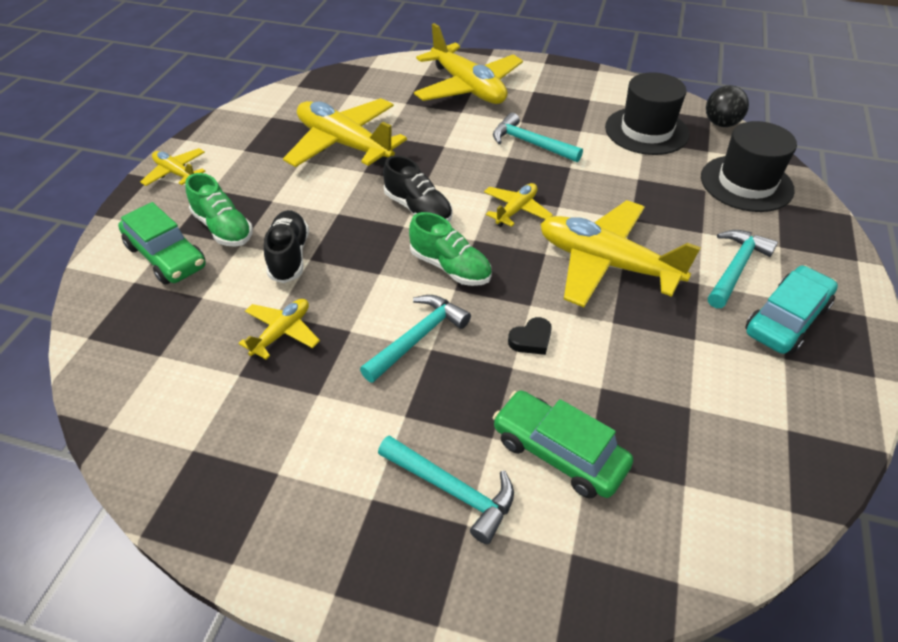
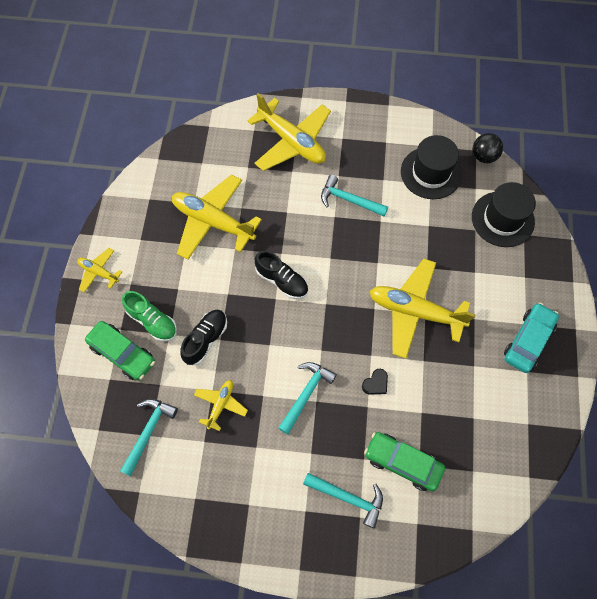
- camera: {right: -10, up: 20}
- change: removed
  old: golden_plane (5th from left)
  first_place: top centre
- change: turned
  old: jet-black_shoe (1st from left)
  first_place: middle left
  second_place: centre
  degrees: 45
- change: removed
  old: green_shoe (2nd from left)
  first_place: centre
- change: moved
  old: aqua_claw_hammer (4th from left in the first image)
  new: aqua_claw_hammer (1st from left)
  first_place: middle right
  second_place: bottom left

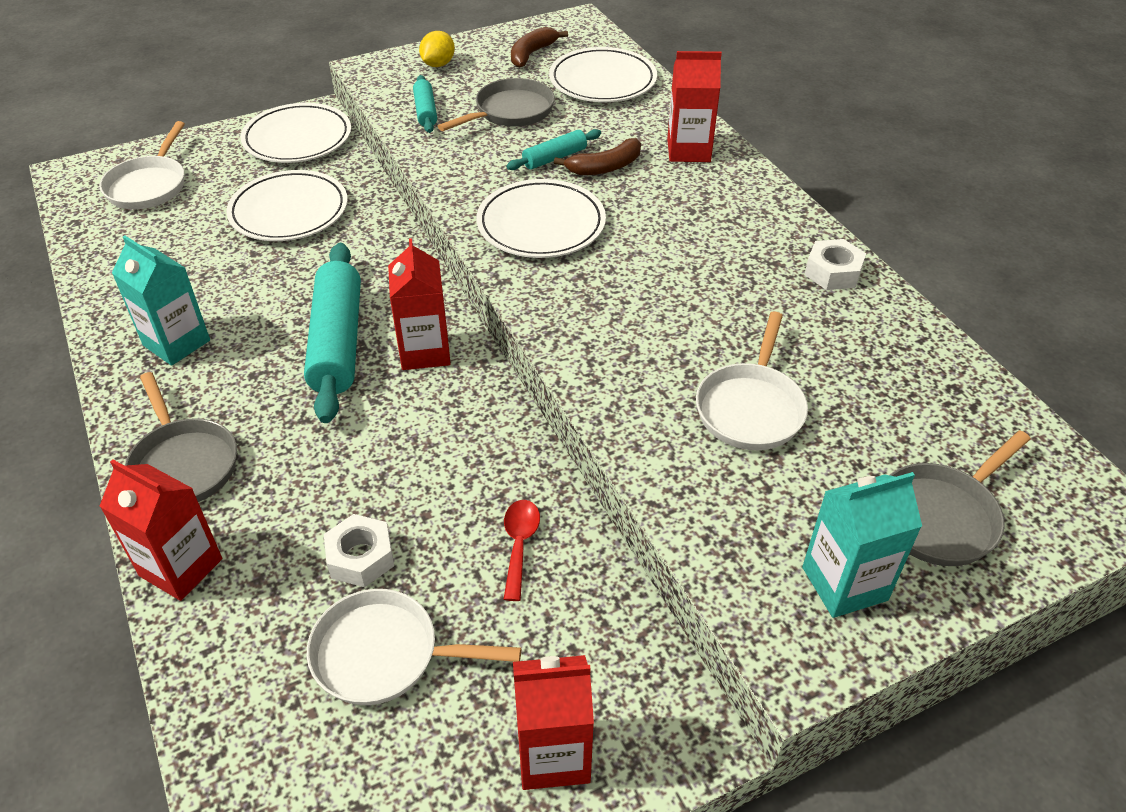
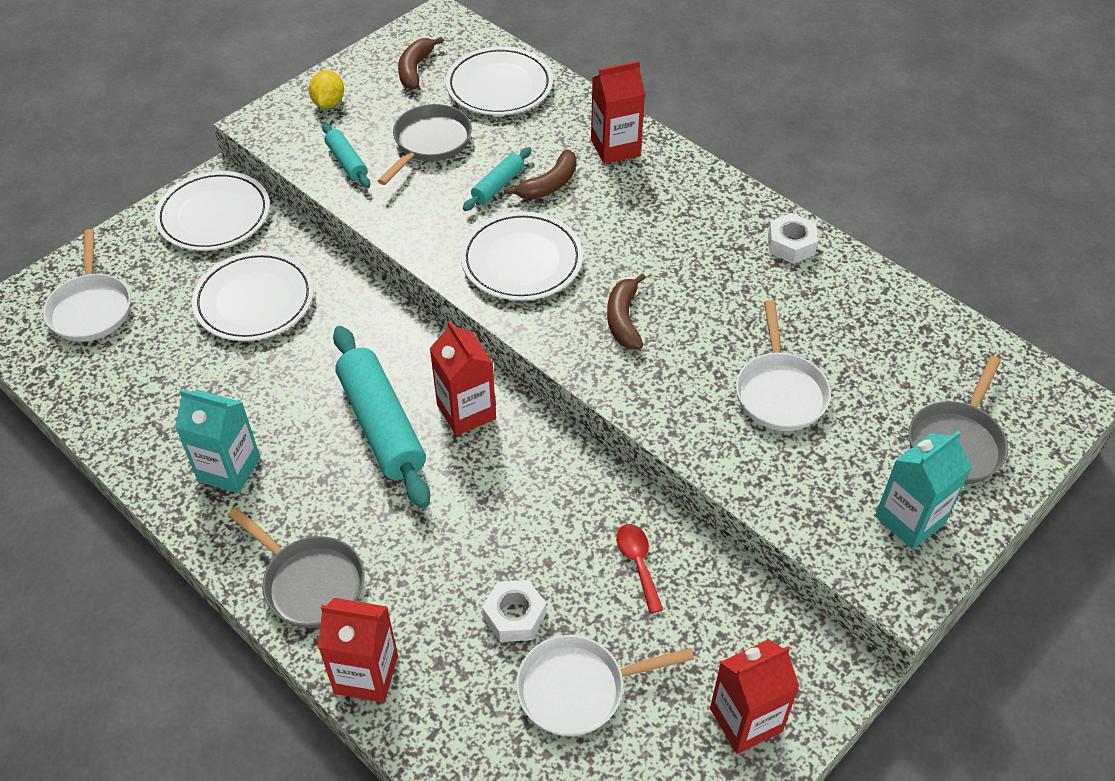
- camera: {right: -20, up: 5}
- change: added
  new: brown_banana (3rd from left)
  second_place: centre

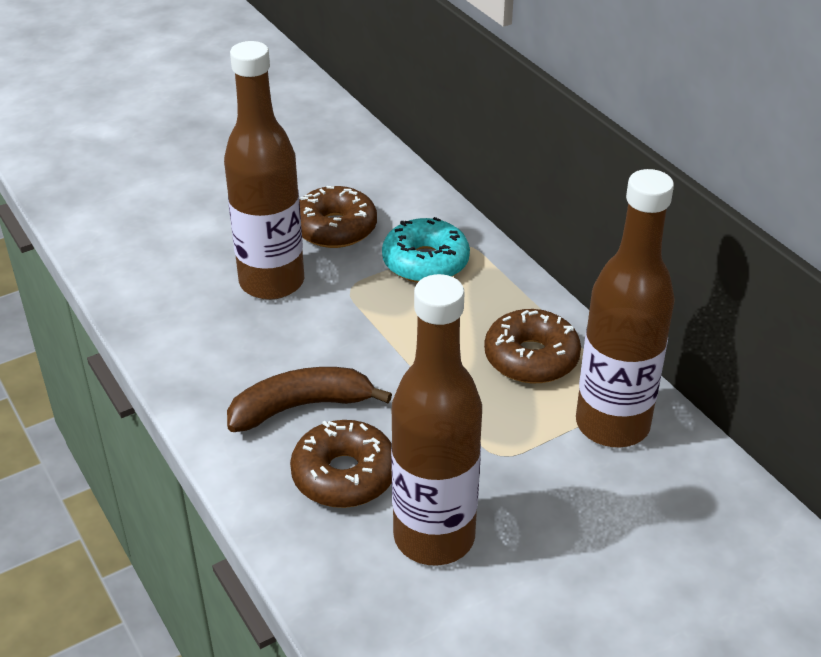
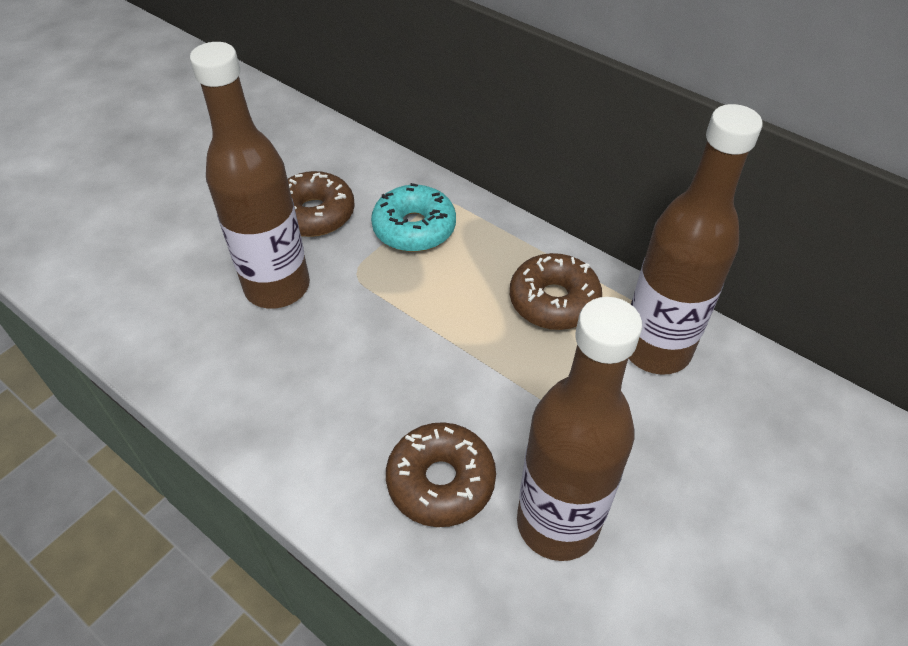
- camera: {right: -20, up: 10}
- change: removed
  old: brown_banana
  first_place: centre

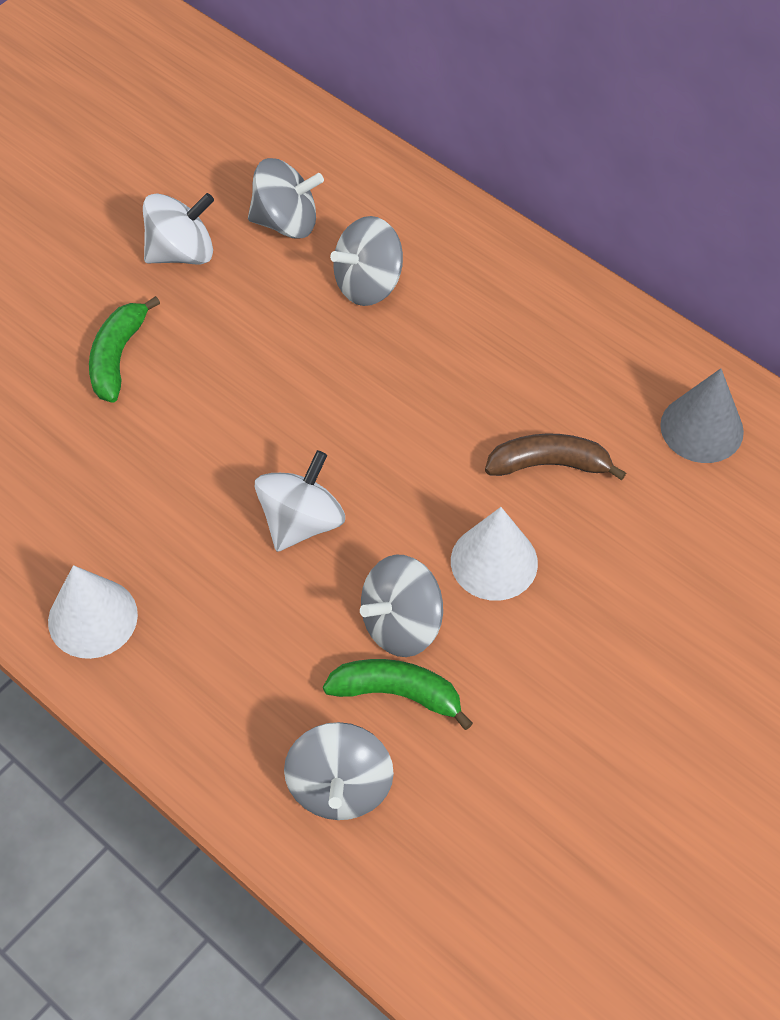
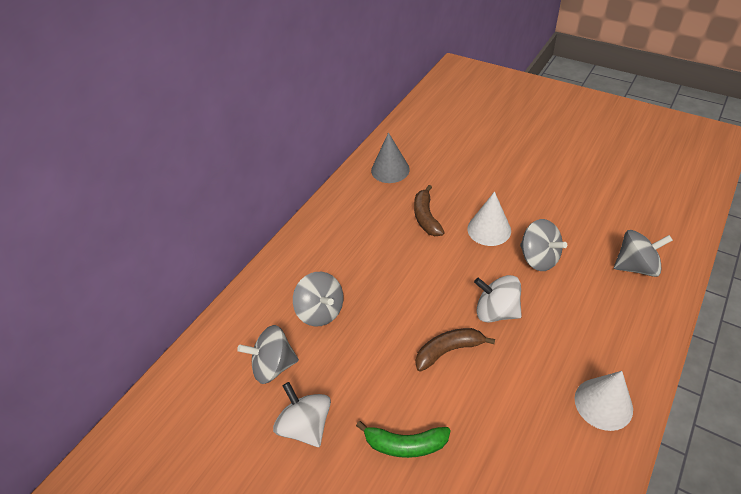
- camera: {right: -95, up: -10}
- change: turned
  old: gray_spinning_top (1st from left)
  first_place: top centre
  second_place: bottom centre
  degrees: -90
- change: removed
  old: green_banana (2nd from left)
  first_place: bottom centre
- change: added
  new: brown_banana (2nd from left)
  second_place: bottom centre

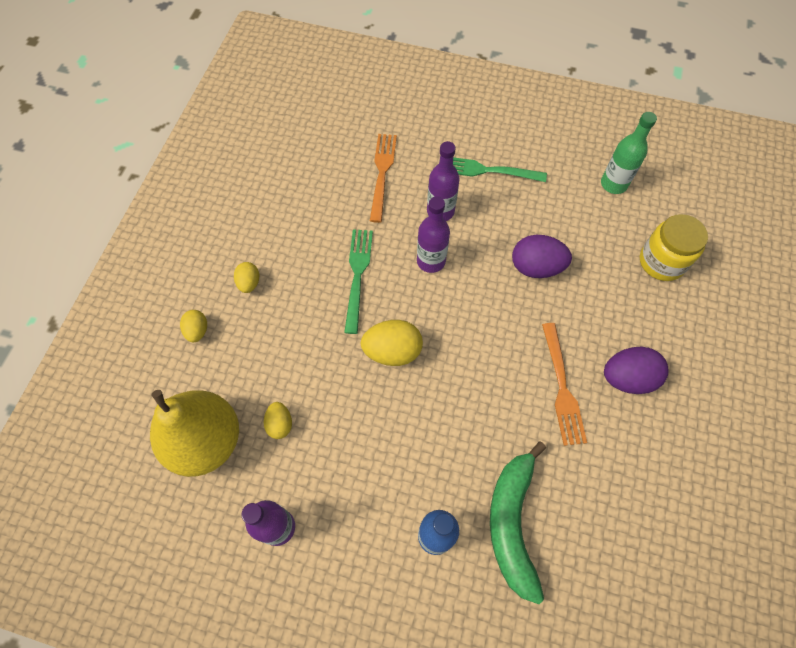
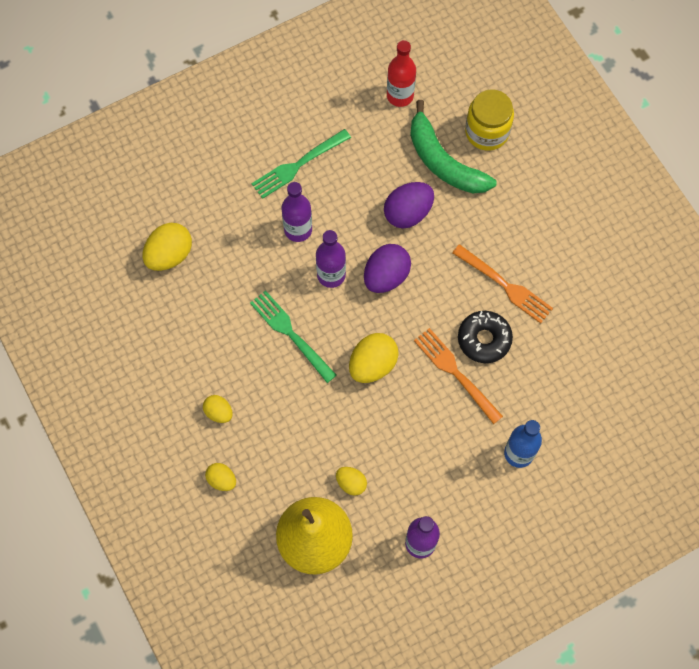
- camera: {right: -45, up: 5}
- change: recoloured
  old: green_flask
  new: scarlet_flask
  first_place: top right
  second_place: top centre
- change: moved
  old: orange-coloured_fork (1st from left)
  first_place: top centre
  second_place: centre
- change: moved
  old: purple_toy_egg (2nd from left in the first image)
  new: purple_toy_egg (1st from left)
  first_place: middle right
  second_place: centre
- change: moved
  old: green_banana
  first_place: bottom centre
  second_place: top centre
- change: added
  new: golden_toy_egg (1st from left)
  second_place: middle left
- change: added
  new: jet-black_donut
  second_place: middle right

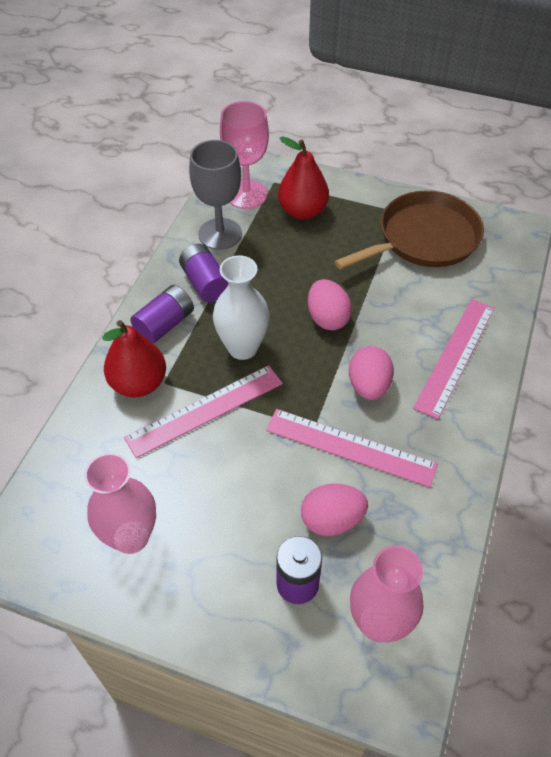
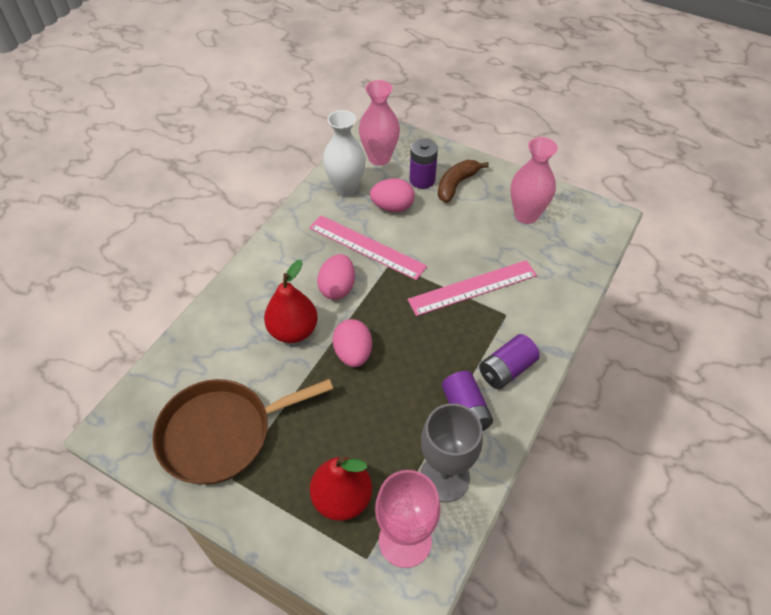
- camera: {right: -170, up: 0}
- change: moved
  old: snow-white_flower_vase
  first_place: centre
  second_place: top centre
- change: removed
  old: rose-pink_measuring_stick (3rd from left)
  first_place: middle right
- change: moved
  old: scarlet_toy_pear (1st from left)
  first_place: middle left
  second_place: centre
- change: added
  new: brown_banana
  second_place: top centre

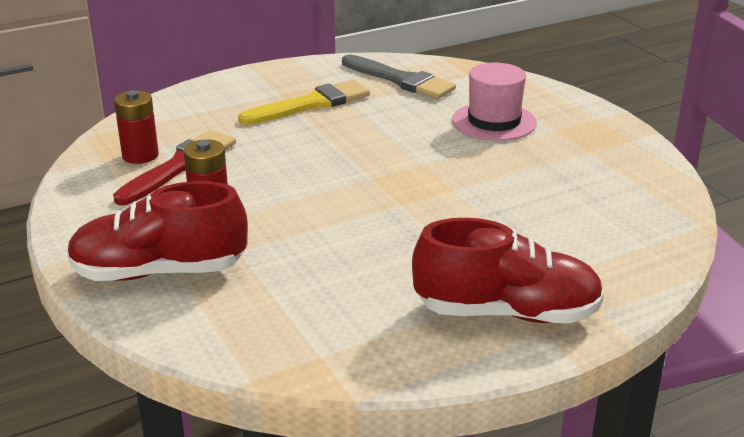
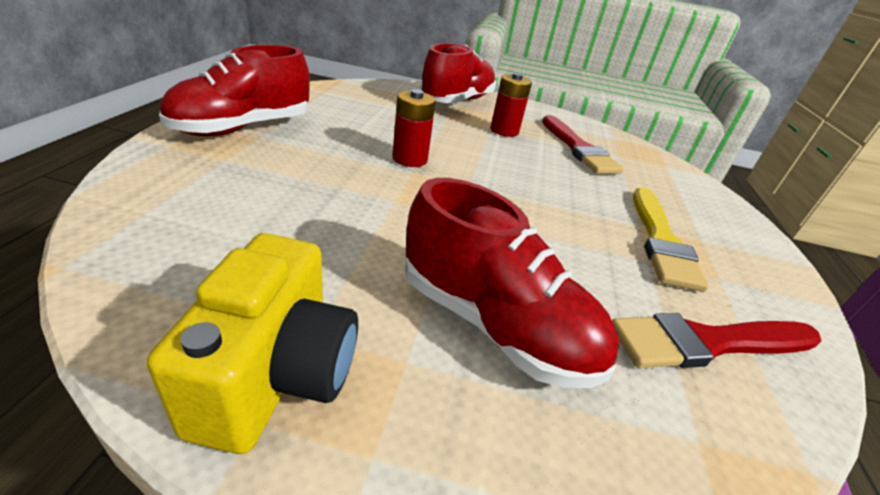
- camera: {right: 125, up: 5}
- change: recoloured
  old: gray_brush
  new: scarlet_brush (2nd from left)
  first_place: top centre
  second_place: bottom right
- change: replaced
  old: rose-pink_tall_hat
  new: scarlet_shoe (3rd from left)
  first_place: top centre
  second_place: centre
- change: moved
  old: scarlet_battery (1st from left)
  first_place: top left
  second_place: top centre
- change: added
  new: golden_photo_camera
  second_place: bottom left

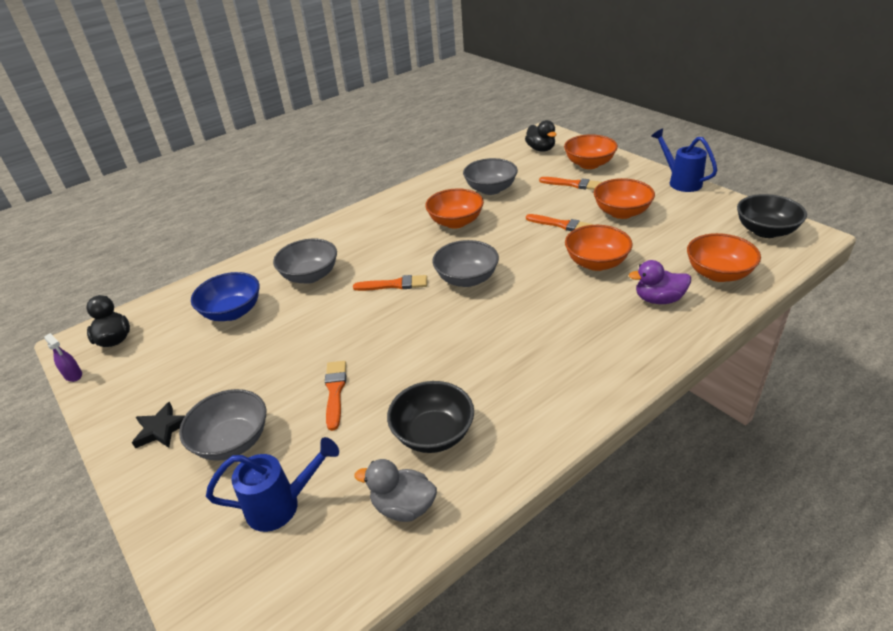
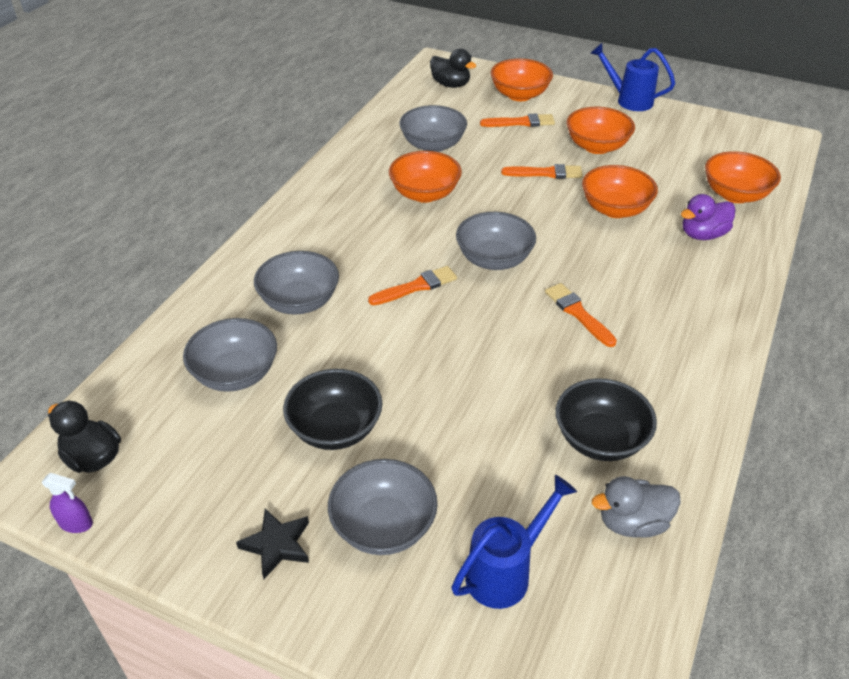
- camera: {right: -30, up: 5}
- change: moved
  old: jet-black_deep_dish (2nd from left in the first image)
  new: jet-black_deep_dish (1st from left)
  first_place: middle right
  second_place: centre
- change: recoloured
  old: cobalt_deep_dish
  new: gray_deep_dish (1st from left)
  first_place: middle left
  second_place: middle left
- change: moved
  old: orange-coloured_brush (1st from left in the first image)
  new: orange-coloured_brush (4th from left)
  first_place: centre
  second_place: middle right

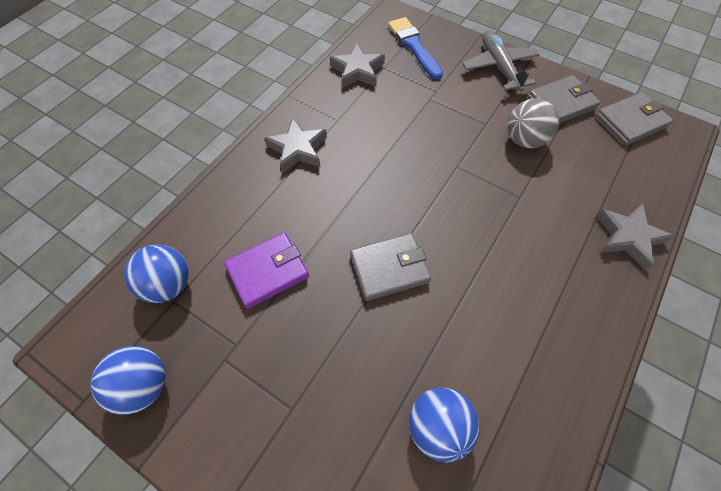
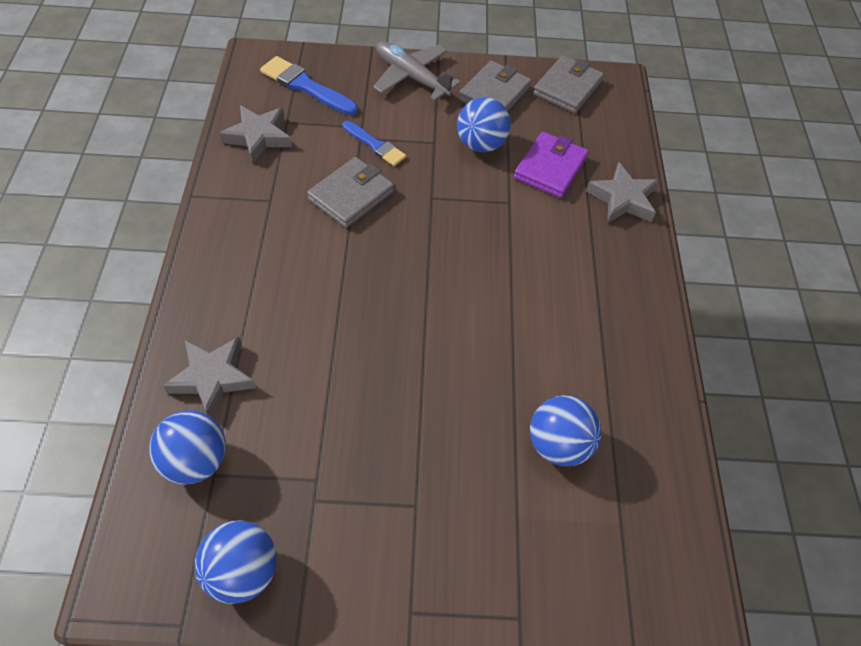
- camera: {right: -35, up: -5}
- change: recoloured
  old: gray_ball
  new: cobalt_ball (3rd from left)
  first_place: top right
  second_place: top centre
- change: moved
  old: gray_star (1st from left)
  first_place: top centre
  second_place: middle left
- change: moved
  old: purple_card_wallet
  first_place: centre
  second_place: top centre
- change: moved
  old: gray_card_wallet (1st from left)
  first_place: centre
  second_place: top centre
- change: added
  new: cobalt_brush (2nd from left)
  second_place: top centre

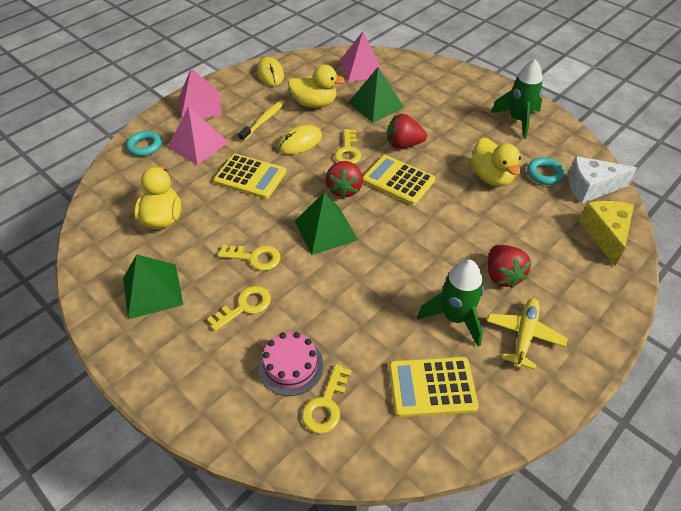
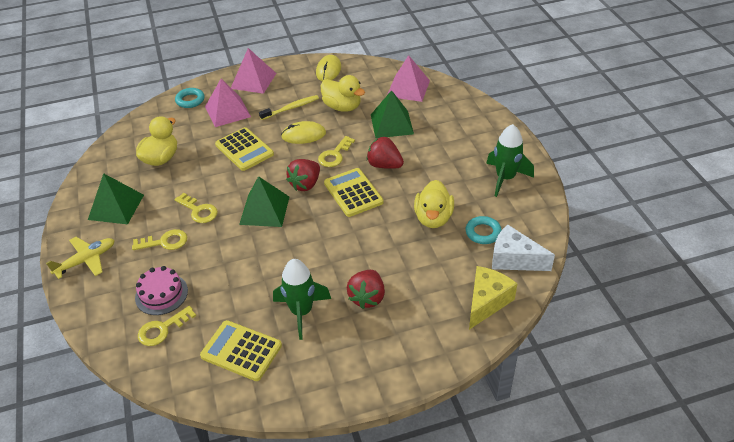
- camera: {right: 30, up: -5}
- change: moved
  old: golden_plane
  first_place: middle right
  second_place: middle left

